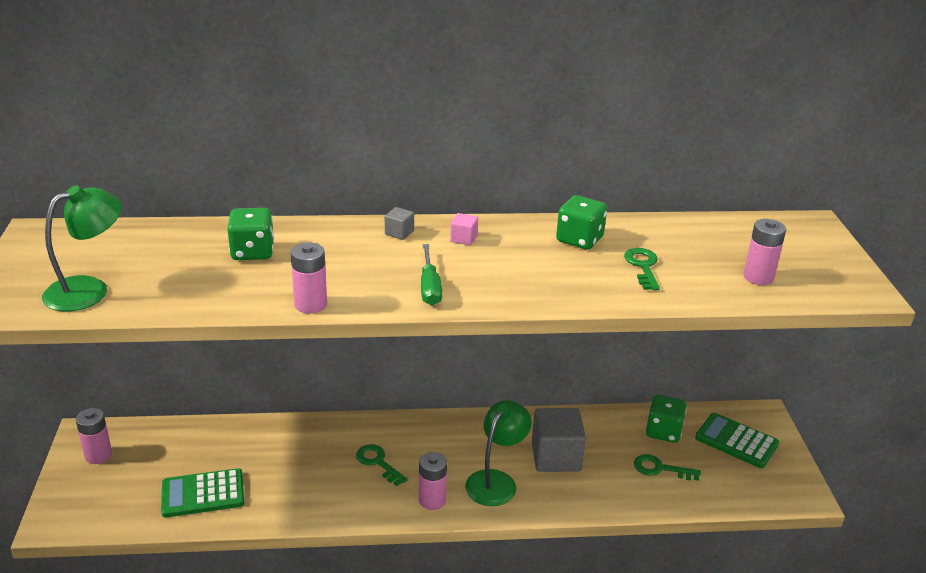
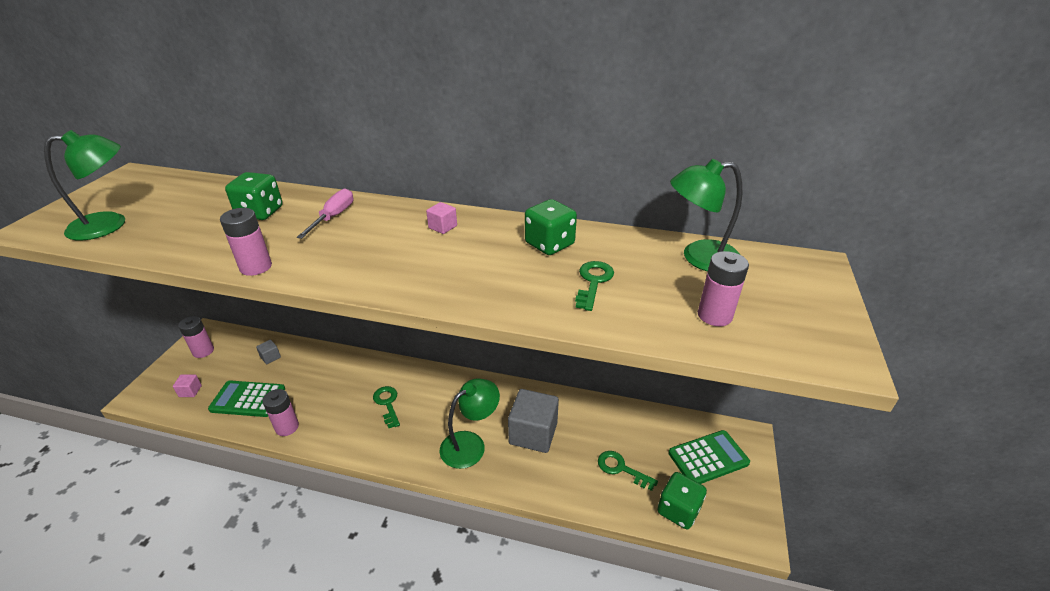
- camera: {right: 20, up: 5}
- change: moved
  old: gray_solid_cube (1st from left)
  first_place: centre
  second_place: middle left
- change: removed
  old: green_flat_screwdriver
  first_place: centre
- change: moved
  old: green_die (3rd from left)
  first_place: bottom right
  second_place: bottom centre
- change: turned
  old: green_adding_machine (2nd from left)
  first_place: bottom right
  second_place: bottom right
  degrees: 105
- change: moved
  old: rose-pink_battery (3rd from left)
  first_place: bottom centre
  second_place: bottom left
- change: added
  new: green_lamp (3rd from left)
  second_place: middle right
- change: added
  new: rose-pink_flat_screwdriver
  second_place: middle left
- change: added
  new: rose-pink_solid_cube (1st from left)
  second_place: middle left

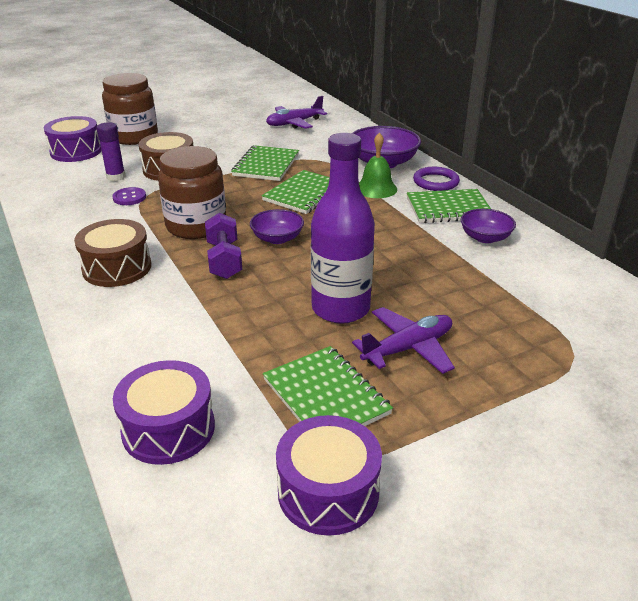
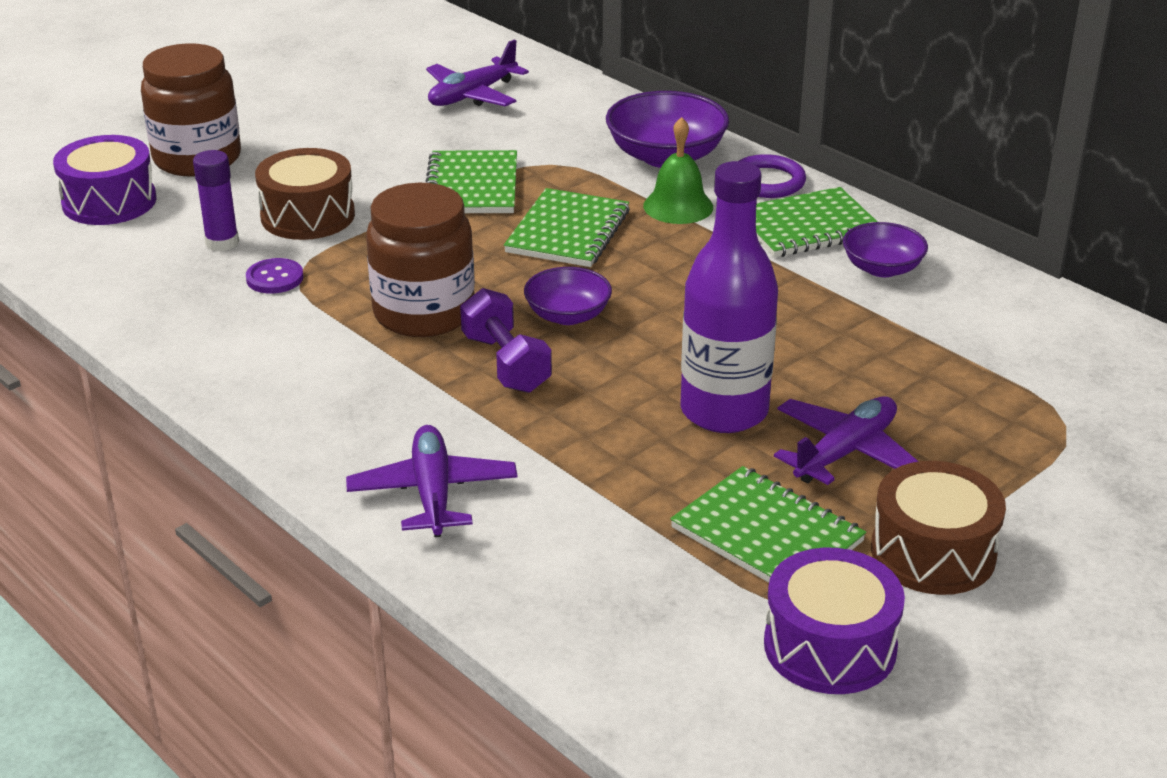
- camera: {right: -15, up: 0}
- change: moved
  old: brown_drum (1st from left in the first image)
  new: brown_drum (2nd from left)
  first_place: middle left
  second_place: bottom right
- change: removed
  old: purple_drum (2nd from left)
  first_place: bottom left
- change: added
  new: purple_plane (1st from left)
  second_place: centre

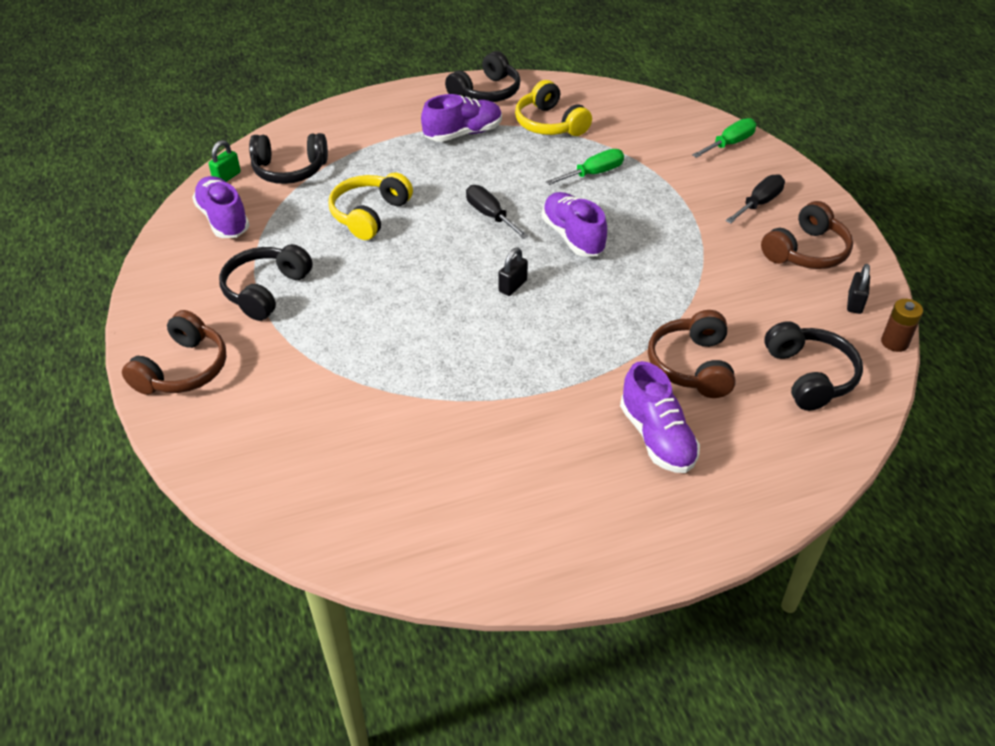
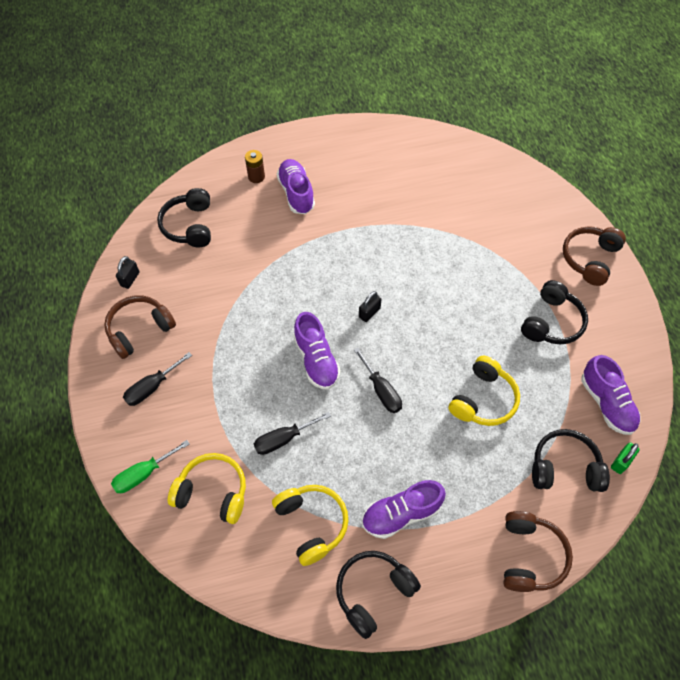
- camera: {right: -175, up: 15}
- change: recoloured
  old: green_flat_screwdriver (1st from left)
  new: jet-black_flat_screwdriver (2nd from left)
  first_place: top centre
  second_place: centre
- change: moved
  old: brown_battery
  first_place: middle right
  second_place: top centre
- change: moved
  old: brown_headphones (2nd from left)
  first_place: middle right
  second_place: bottom right
- change: added
  new: golden_headphones (1st from left)
  second_place: bottom left

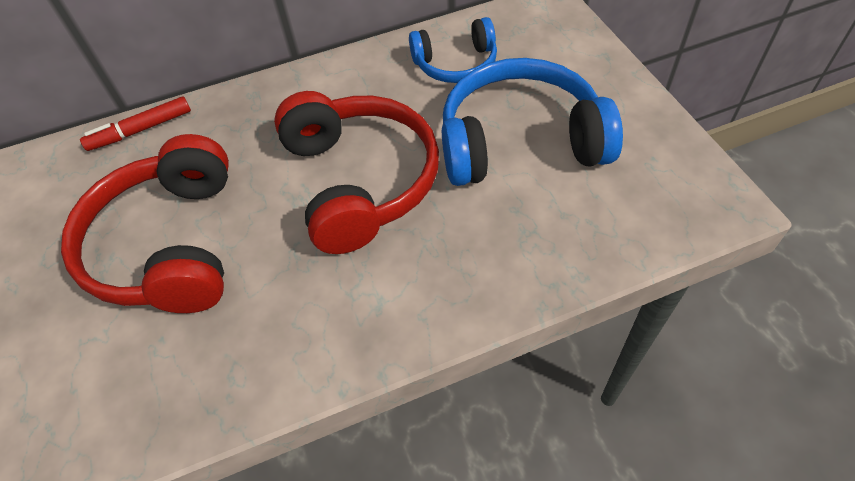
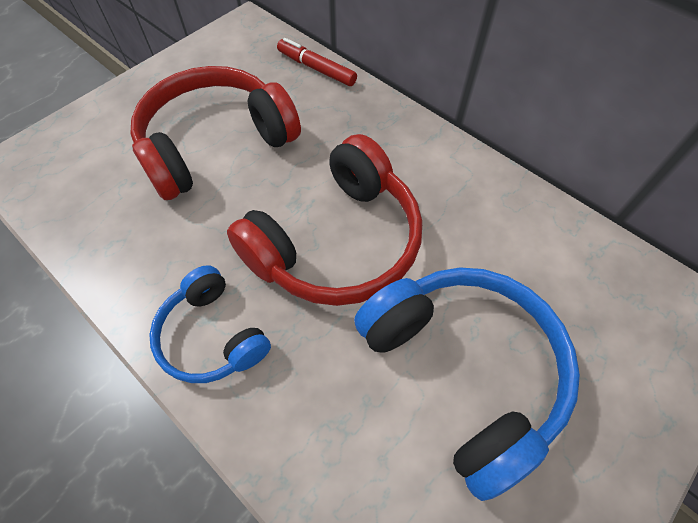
- camera: {right: 60, up: 5}
- change: moved
  old: cobalt_headphones (1st from left)
  first_place: top centre
  second_place: middle left

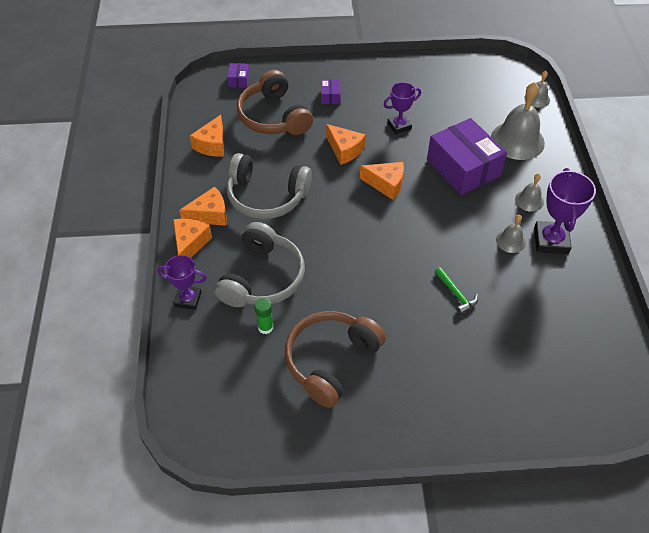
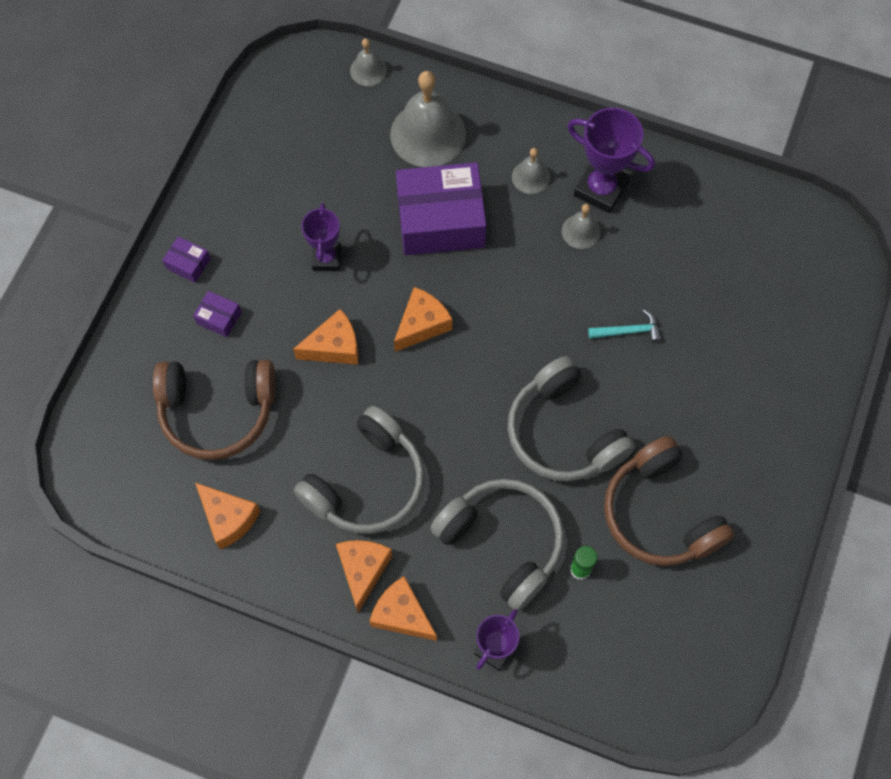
- camera: {right: -65, up: 15}
- change: moved
  old: purple_box (1st from left)
  first_place: top centre
  second_place: top left
- change: recoloured
  old: green_claw_hammer
  new: aqua_claw_hammer
  first_place: middle right
  second_place: middle right
- change: added
  new: gray_headphones (3rd from left)
  second_place: centre

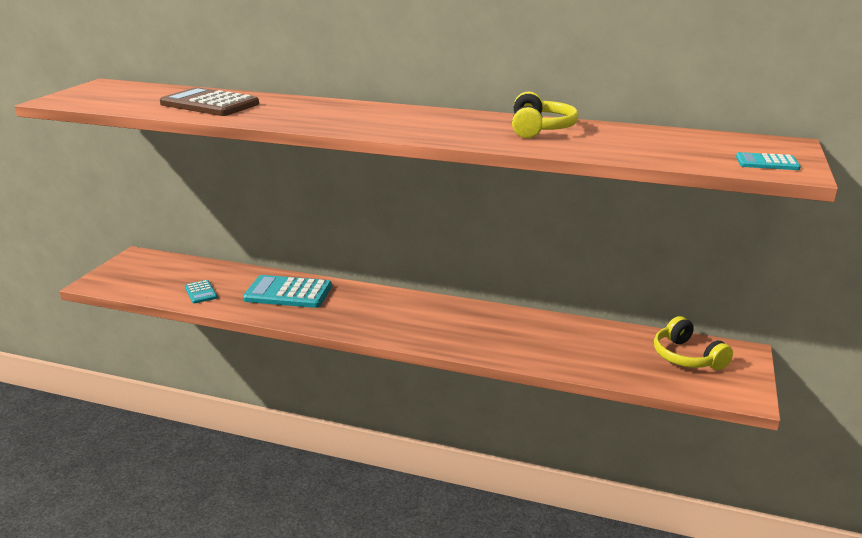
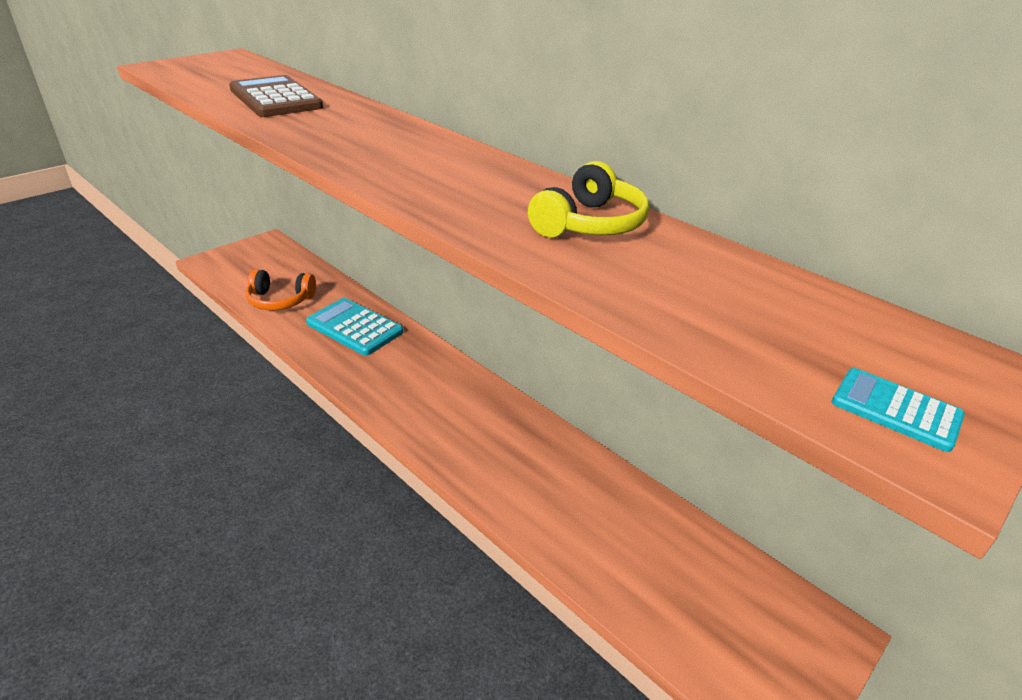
- camera: {right: 25, up: 10}
- change: replaced
  old: aqua_adding_machine (1st from left)
  new: orange-coloured_headphones
  first_place: middle left
  second_place: middle left
- change: removed
  old: golden_headphones (2nd from left)
  first_place: middle right

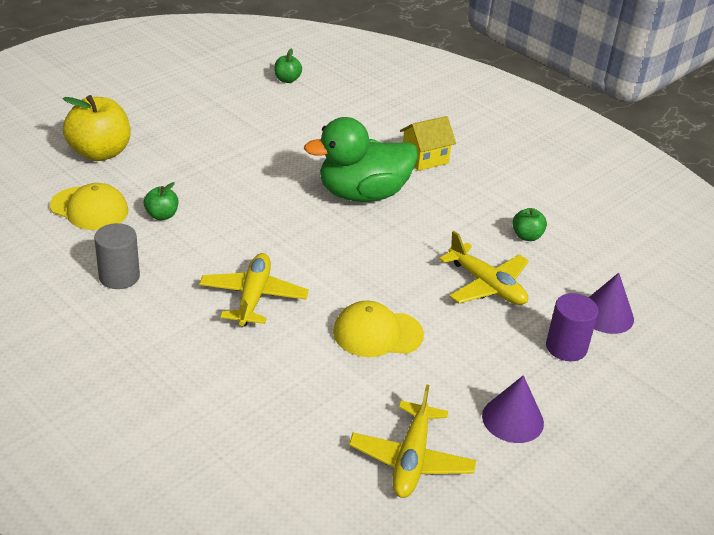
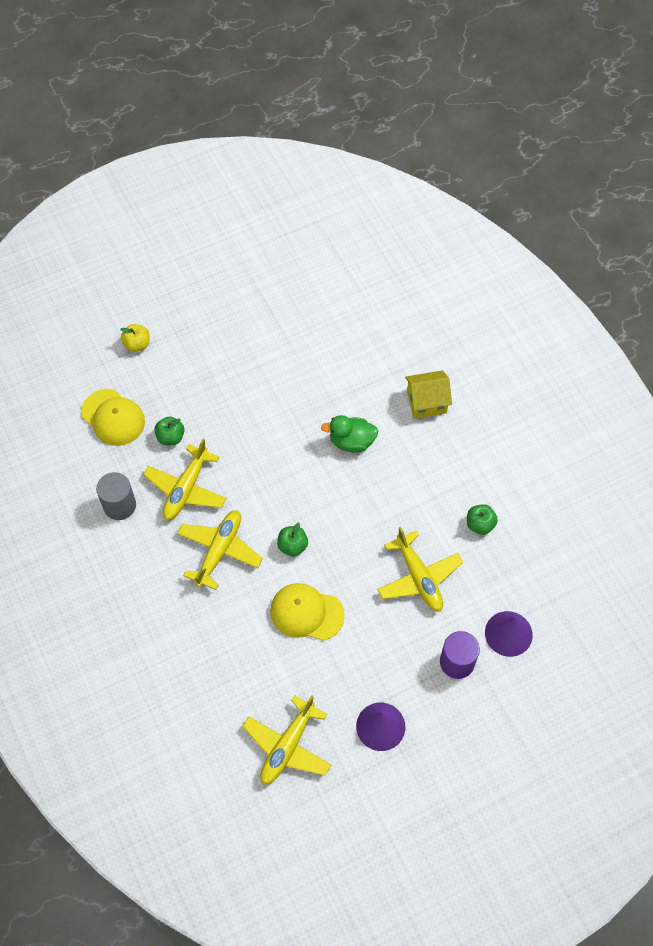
- camera: {right: 20, up: 25}
- change: moved
  old: green_apple (2nd from left)
  first_place: top centre
  second_place: centre
- change: resized
  old: golden_apple
  first_place: top left
  second_place: middle left
  factor: 0.49
- change: resized
  old: green_rubber_duck
  first_place: top centre
  second_place: centre
  factor: 0.54
- change: added
  new: golden_plane (1st from left)
  second_place: middle left

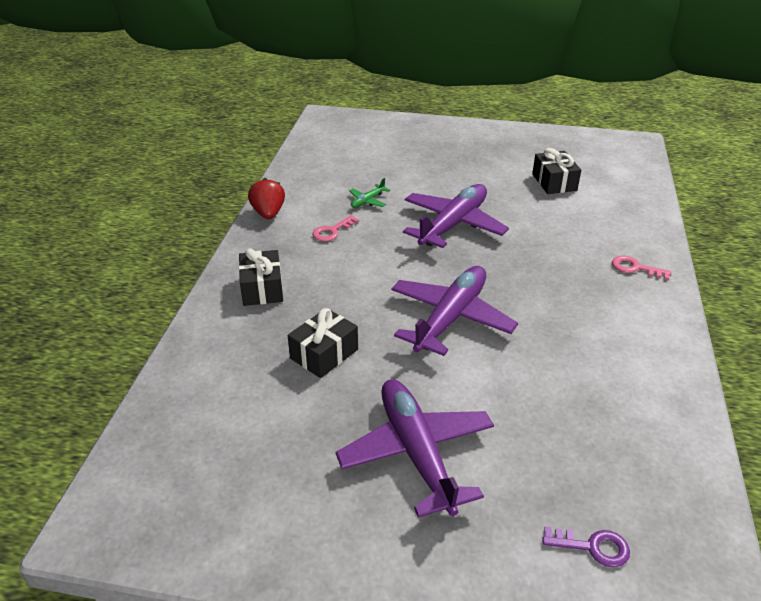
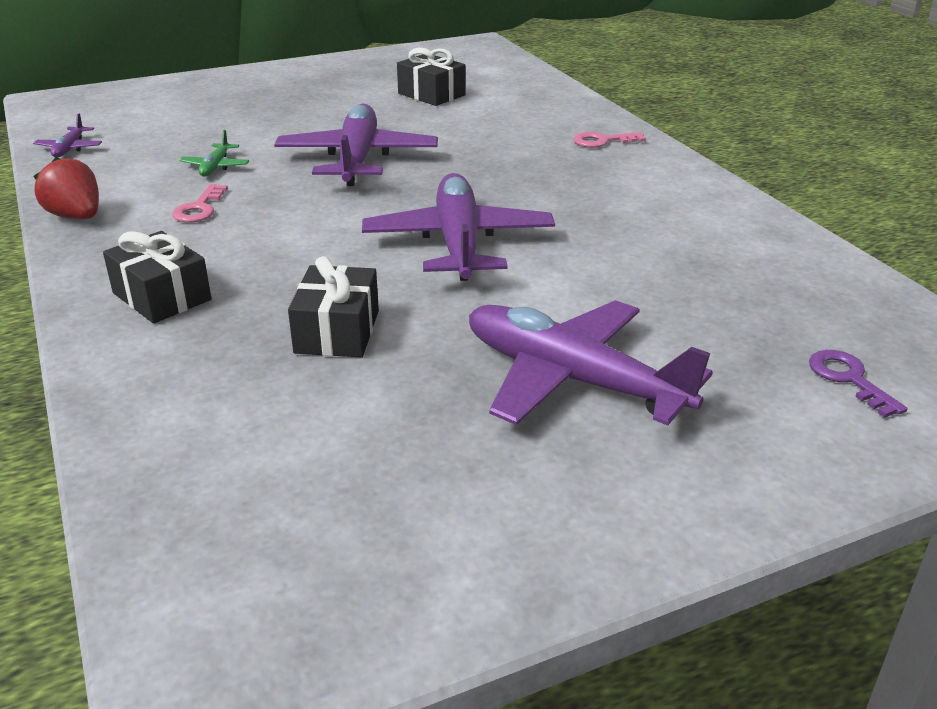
- camera: {right: -35, up: -5}
- change: turned
  old: purple_latchkey
  first_place: bottom right
  second_place: middle right
  degrees: -90
- change: added
  new: purple_plane (1st from left)
  second_place: top left

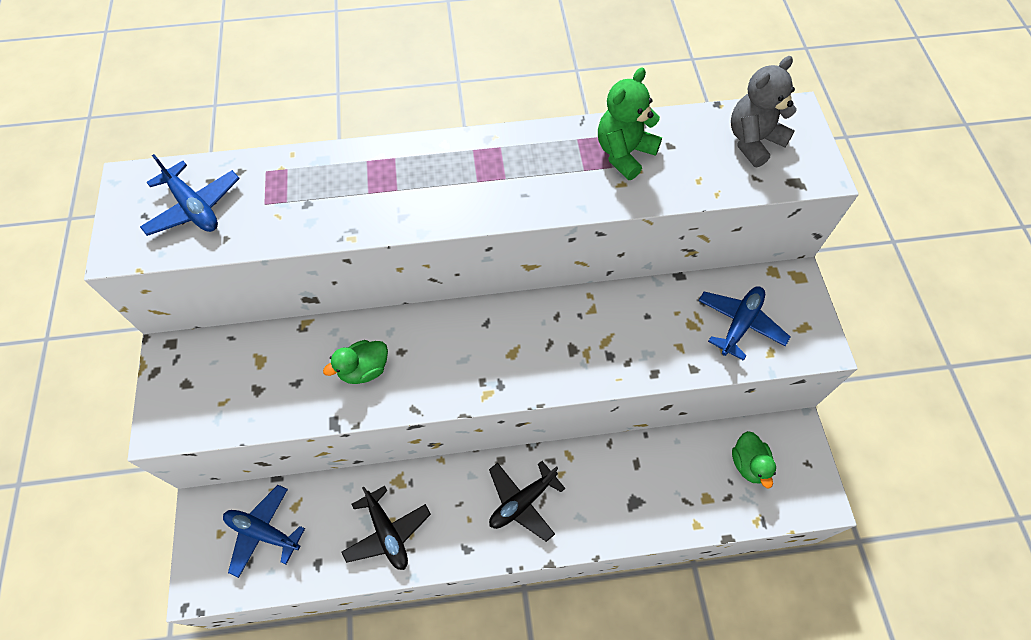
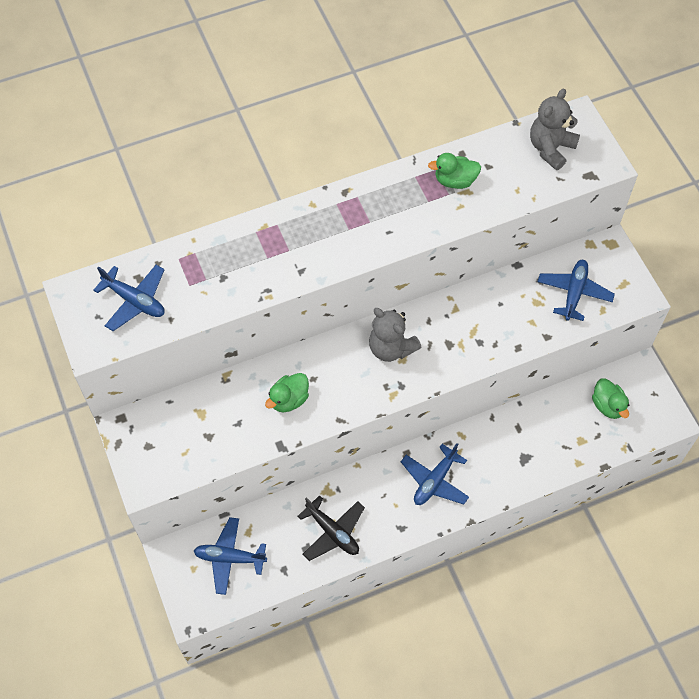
- camera: {right: -15, up: 0}
- change: replaced
  old: green_teddy
  new: green_rubber_duck (2nd from left)
  first_place: top centre
  second_place: top centre
- change: recoloured
  old: jet-black_plane (2nd from left)
  new: cobalt_plane (3rd from left)
  first_place: bottom centre
  second_place: bottom centre
- change: added
  new: gray_teddy (1st from left)
  second_place: centre

